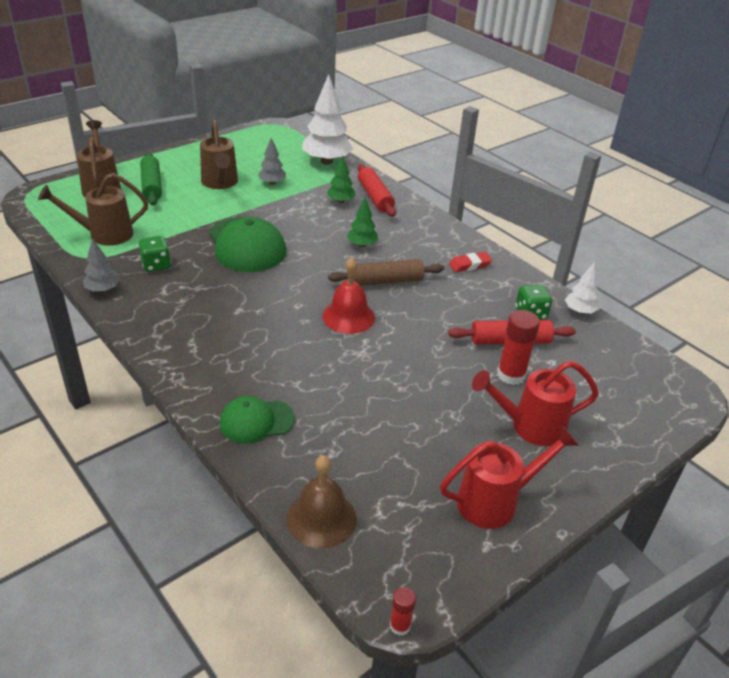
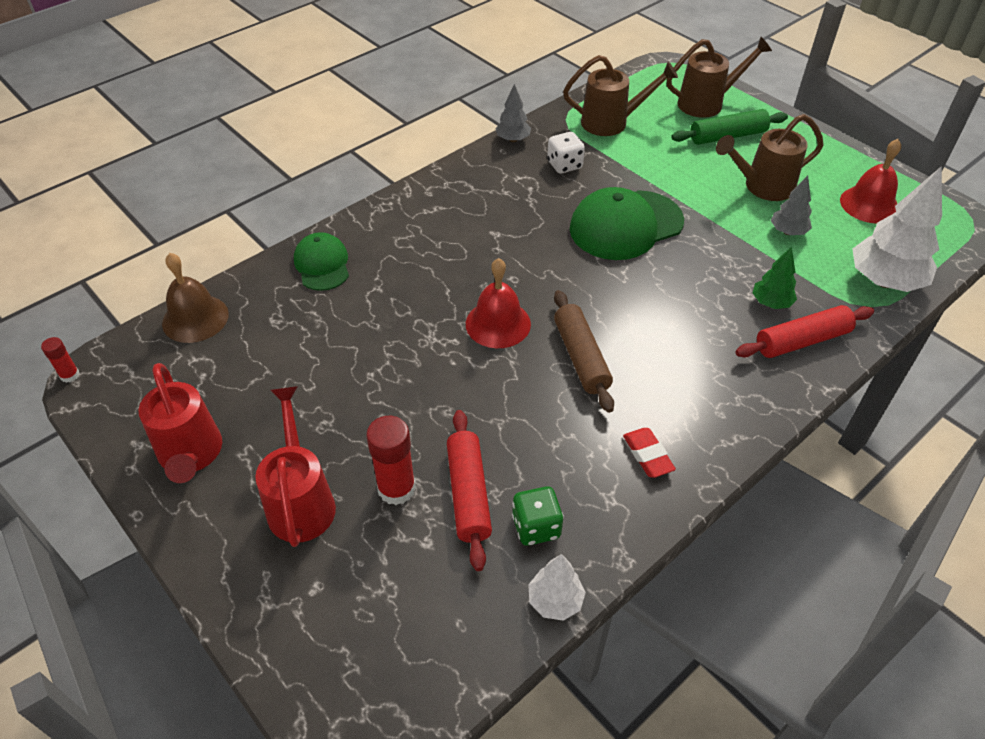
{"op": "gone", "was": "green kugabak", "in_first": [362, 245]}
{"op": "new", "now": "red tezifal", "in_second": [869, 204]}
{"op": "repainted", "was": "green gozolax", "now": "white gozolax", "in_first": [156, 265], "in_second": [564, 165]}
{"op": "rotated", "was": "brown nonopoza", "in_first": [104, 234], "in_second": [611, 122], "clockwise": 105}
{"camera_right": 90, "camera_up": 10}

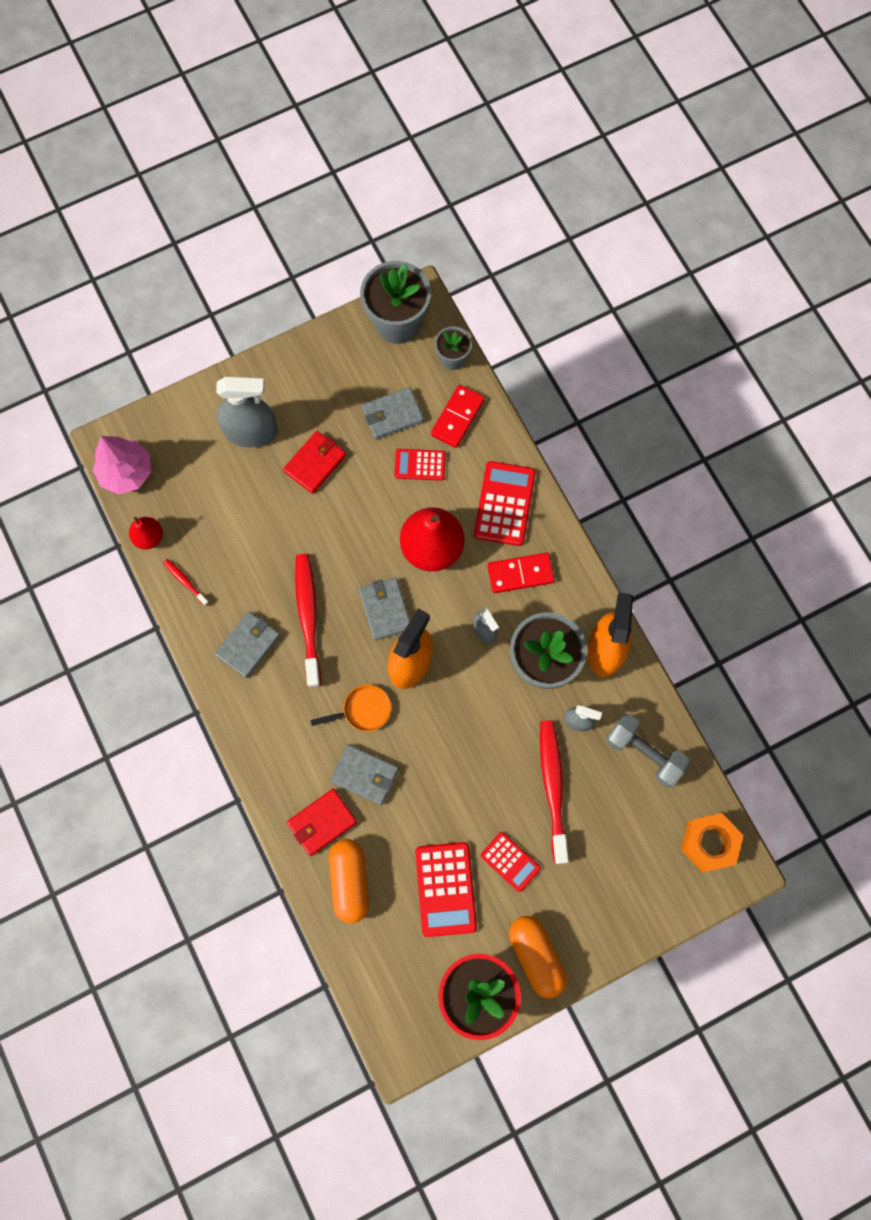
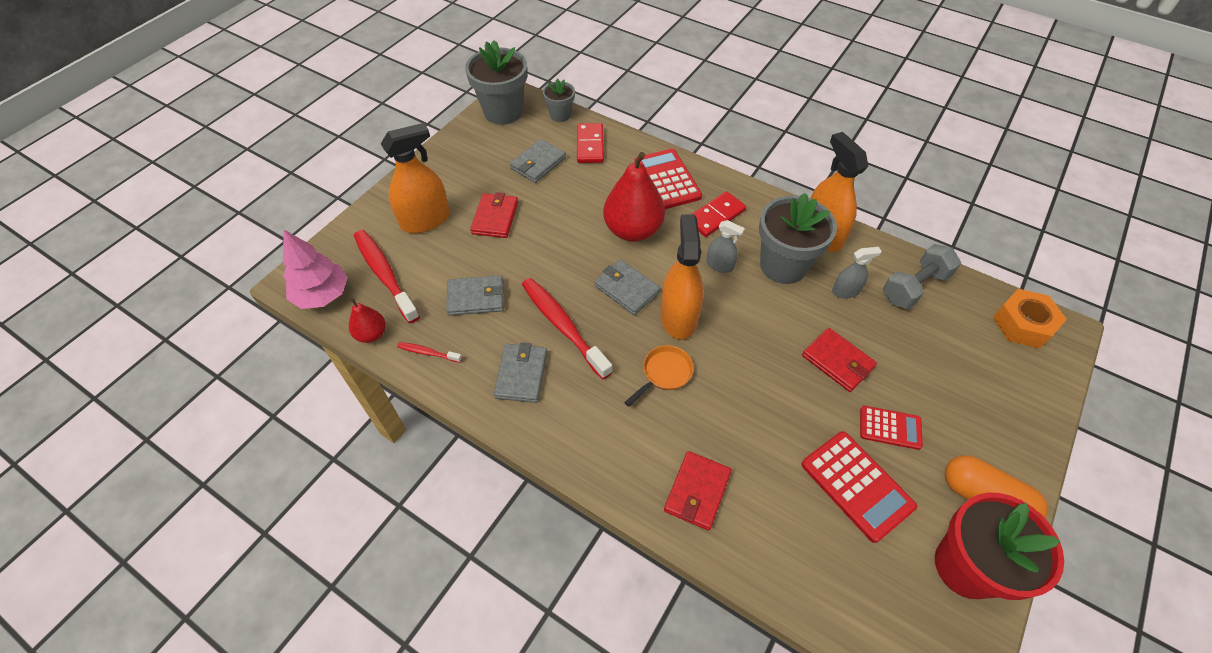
{"op": "gone", "was": "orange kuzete", "in_first": [350, 881]}
{"op": "gone", "was": "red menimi", "in_first": [420, 465]}
{"op": "new", "now": "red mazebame", "in_second": [837, 361]}
{"op": "shifted", "was": "grey mazebame", "in_first": [365, 775], "in_second": [476, 298]}
{"op": "shifted", "was": "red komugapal", "in_first": [553, 787], "in_second": [385, 274]}
{"op": "repainted", "was": "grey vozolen", "now": "orange vozolen", "in_first": [251, 432], "in_second": [425, 220]}
{"op": "rotated", "was": "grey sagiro", "in_first": [644, 753], "in_second": [914, 287], "clockwise": -45}
{"camera_right": -30, "camera_up": -20}

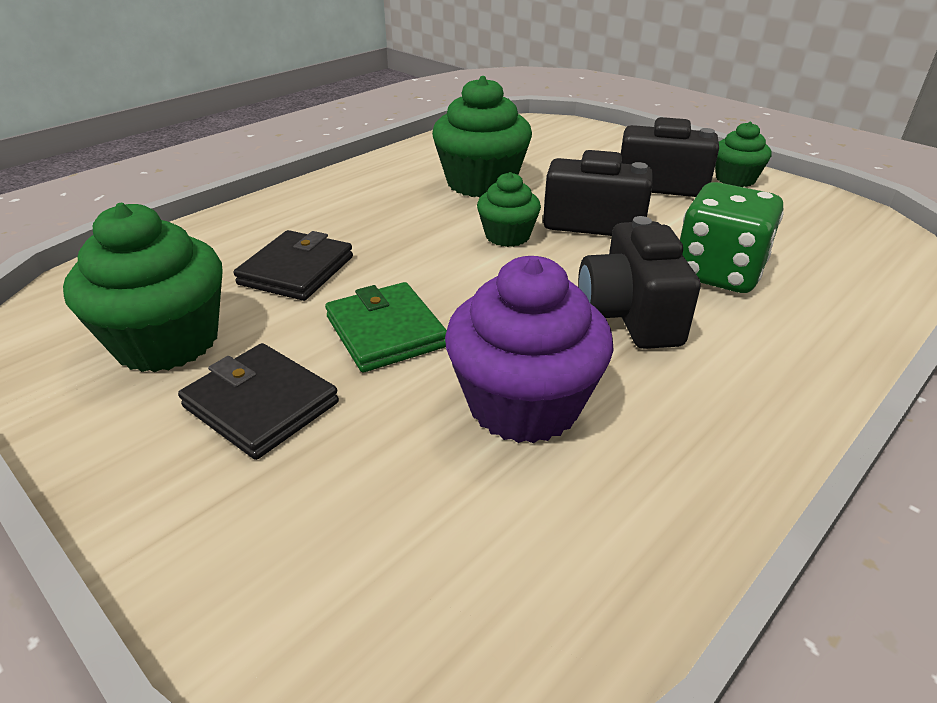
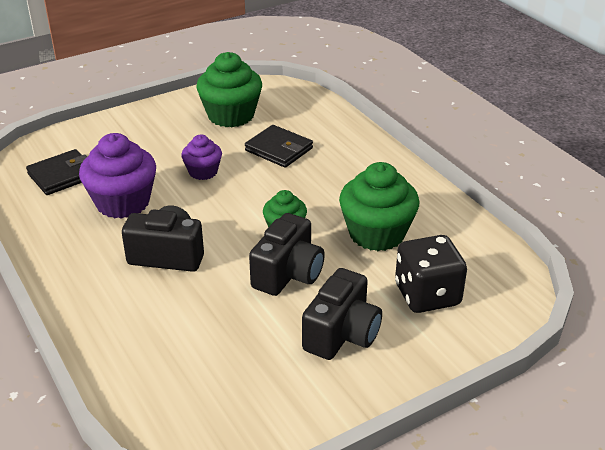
{"op": "gone", "was": "green gozolax", "in_first": [718, 273]}
{"op": "gone", "was": "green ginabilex", "in_first": [735, 179]}
{"op": "new", "now": "black gozolax", "in_second": [427, 295]}
{"op": "shifted", "was": "black mazebame", "in_first": [261, 405], "in_second": [62, 175]}
{"op": "swapped", "was": "green mazebame", "now": "purple ginabilex", "in_first": [385, 332], "in_second": [203, 172]}
{"camera_right": 105, "camera_up": 0}

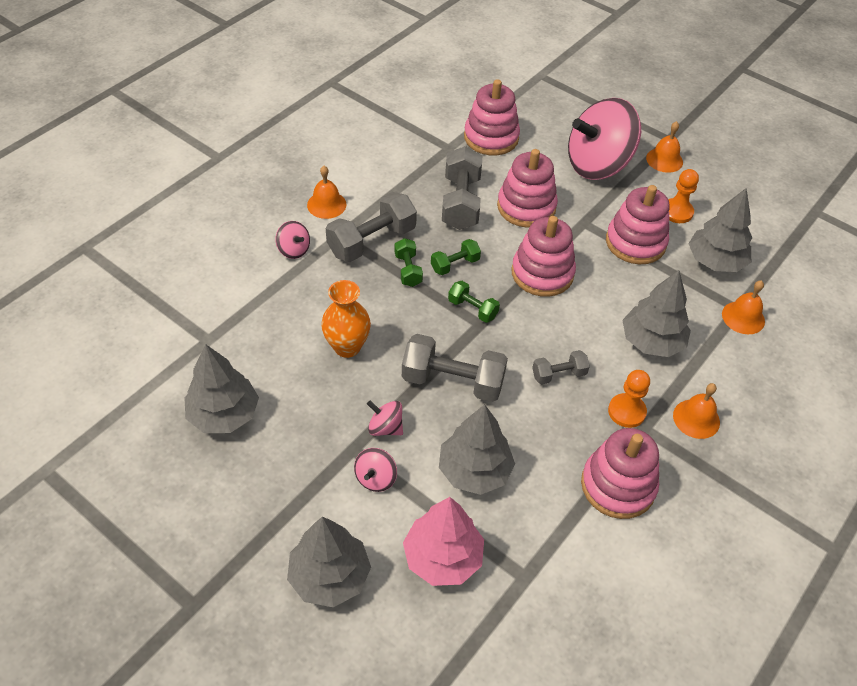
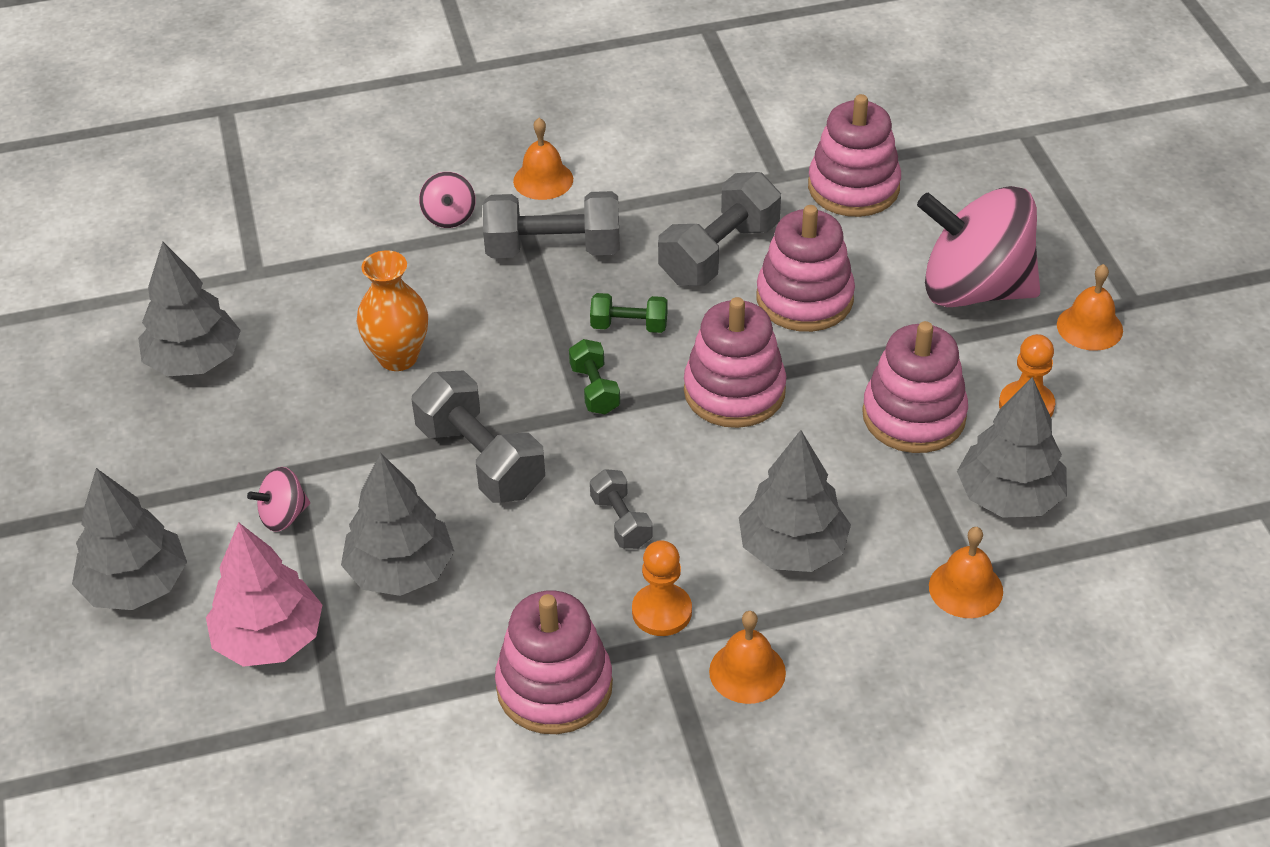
{"op": "gone", "was": "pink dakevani", "in_first": [385, 427]}
{"op": "gone", "was": "green sagiro", "in_first": [408, 270]}
{"op": "rotated", "was": "grey sagiro", "in_first": [558, 374], "in_second": [621, 521], "clockwise": 45}
{"camera_right": 40, "camera_up": -5}

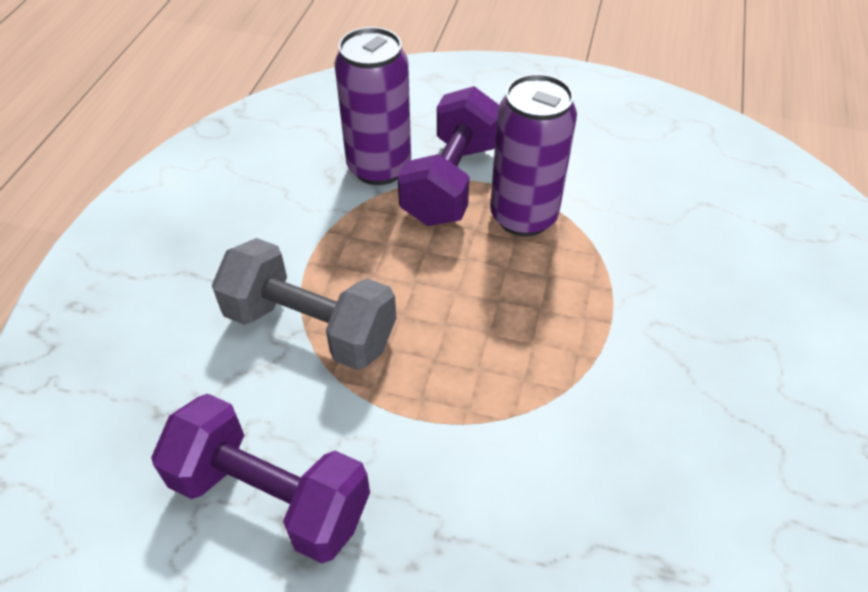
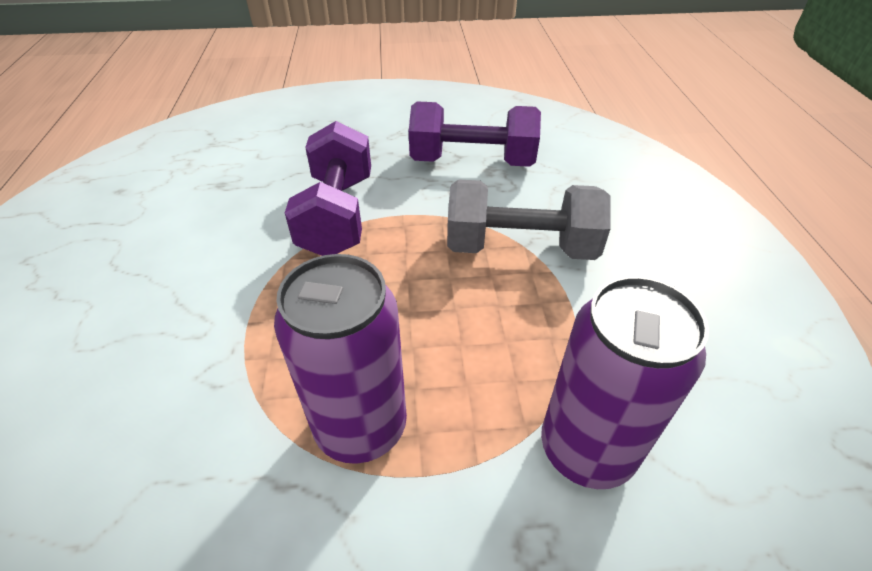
{"op": "shifted", "was": "purple sagiro", "in_first": [451, 182], "in_second": [337, 215]}
{"camera_right": 160, "camera_up": -5}

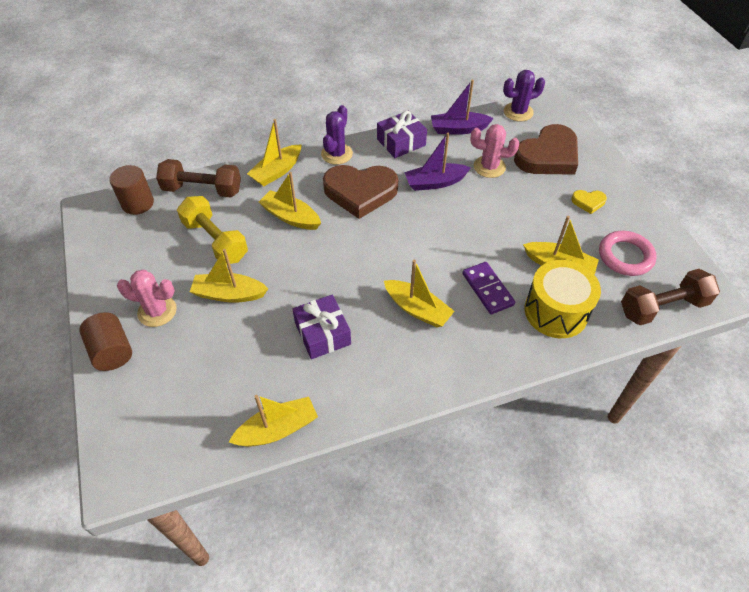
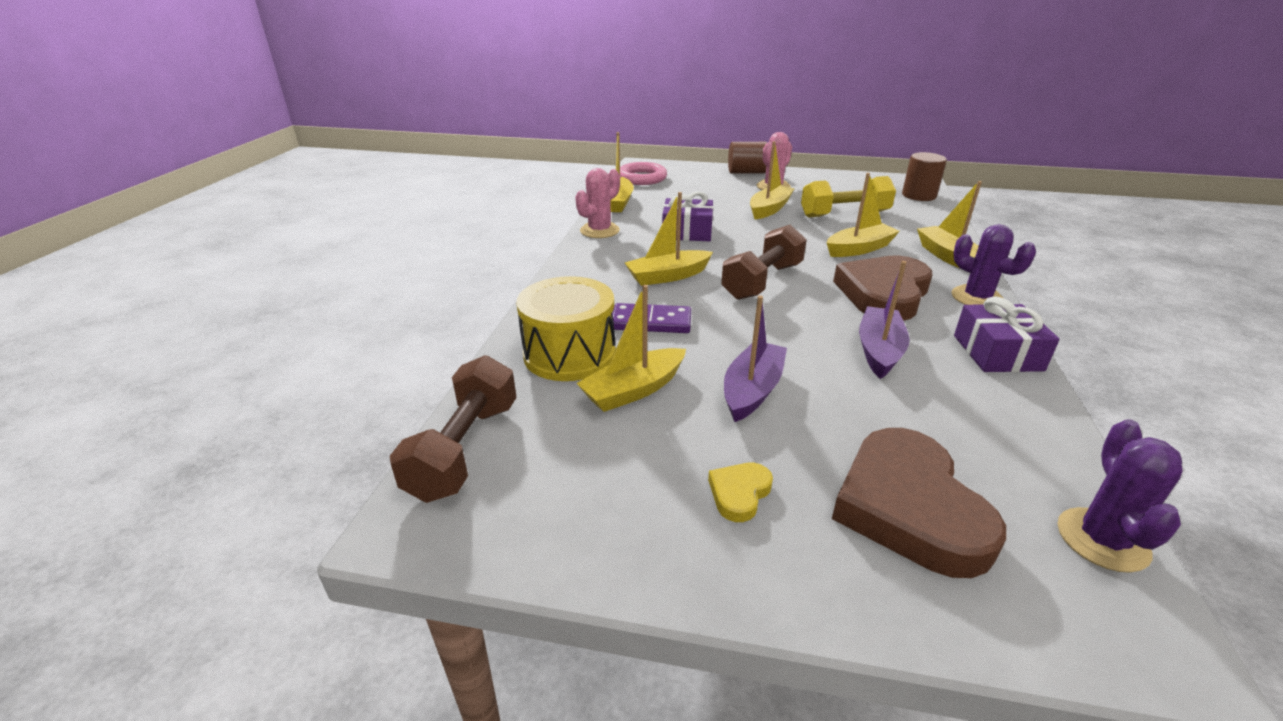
{"op": "shifted", "was": "brown sagiro", "in_first": [202, 189], "in_second": [762, 281]}
{"op": "shifted", "was": "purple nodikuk", "in_first": [458, 129], "in_second": [752, 390]}
{"op": "shifted", "was": "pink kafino", "in_first": [489, 167], "in_second": [599, 231]}
{"op": "shifted", "was": "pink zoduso", "in_first": [625, 256], "in_second": [642, 178]}
{"camera_right": 120, "camera_up": -20}

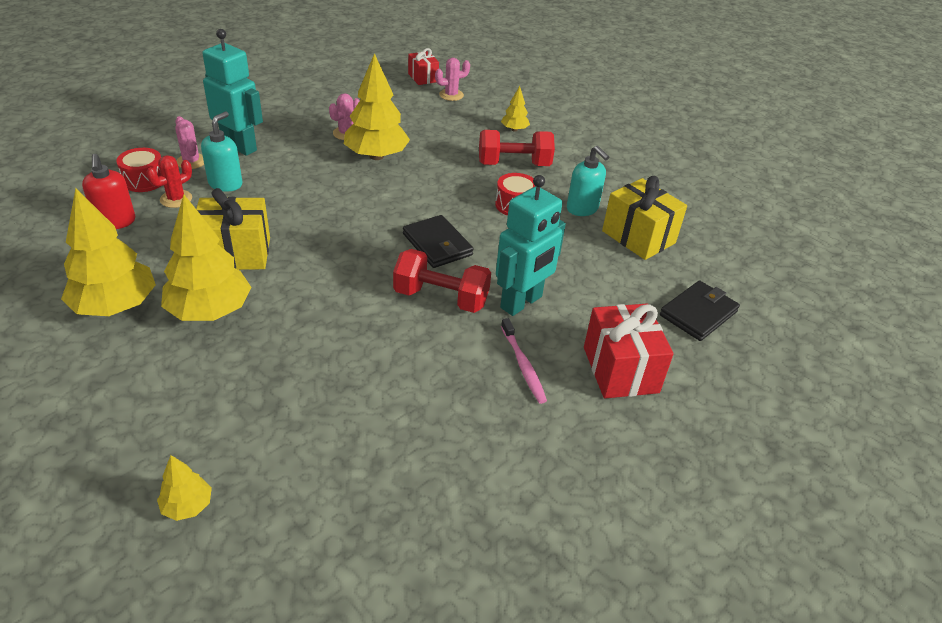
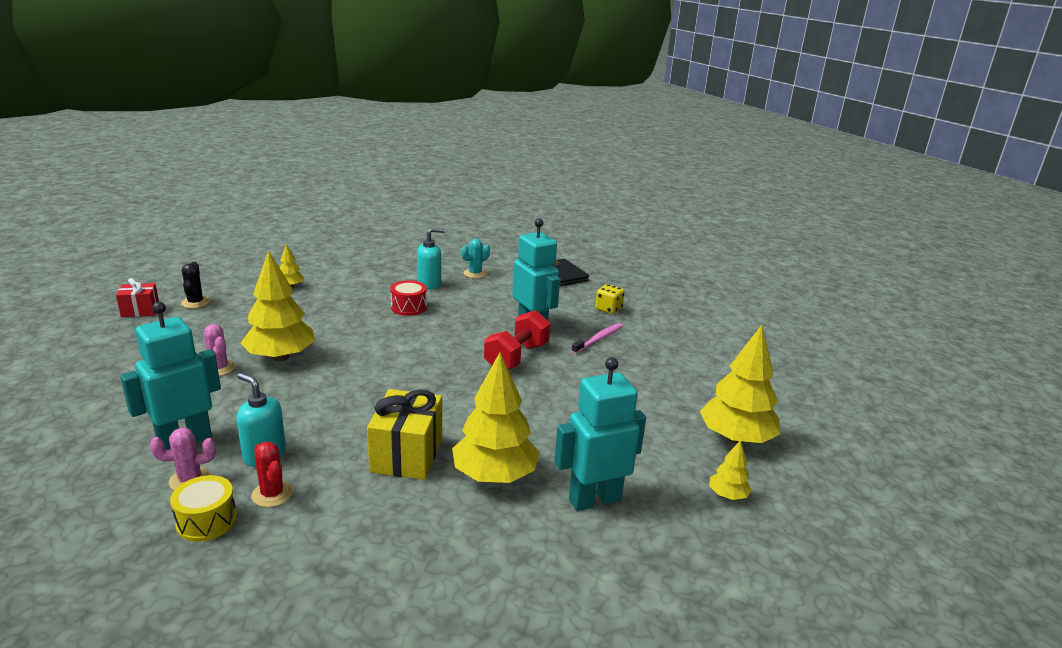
{"op": "gone", "was": "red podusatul", "in_first": [115, 222]}
{"op": "gone", "was": "black mazebame", "in_first": [437, 244]}
{"op": "gone", "was": "red sagiro", "in_first": [514, 164]}
{"op": "new", "now": "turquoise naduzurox", "in_second": [594, 499]}
{"op": "shifted", "was": "yellow kugabak", "in_first": [115, 306], "in_second": [736, 438]}
{"op": "swapped", "was": "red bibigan", "now": "yellow gozolax", "in_first": [620, 370], "in_second": [608, 309]}
{"op": "swapped", "was": "yellow bibigan", "now": "turquoise kafino", "in_first": [638, 237], "in_second": [475, 273]}
{"op": "repainted", "was": "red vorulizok", "now": "yellow vorulizok", "in_first": [144, 180], "in_second": [206, 521]}
{"op": "repainted", "was": "pink kafino", "now": "black kafino", "in_first": [451, 95], "in_second": [195, 302]}
{"op": "rotated", "was": "pink komugapal", "in_first": [523, 365], "in_second": [598, 339], "clockwise": -45}
{"camera_right": -75, "camera_up": -15}

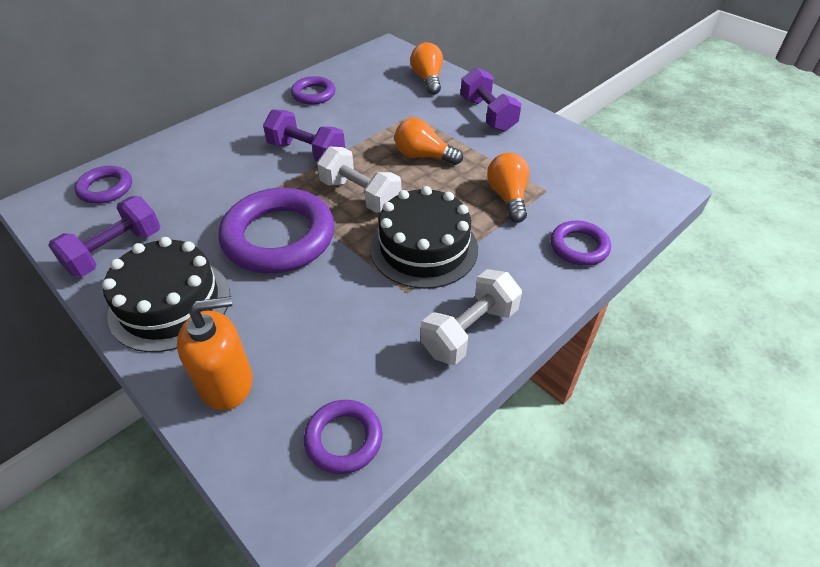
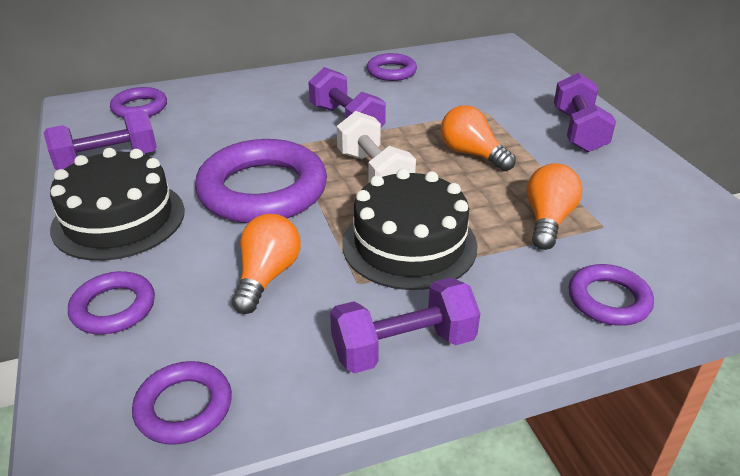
{"op": "shifted", "was": "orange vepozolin", "in_first": [428, 79], "in_second": [267, 276]}
{"op": "swapped", "was": "orange podusatul", "now": "purple zoduso", "in_first": [227, 383], "in_second": [113, 308]}
{"op": "repainted", "was": "white sagiro", "now": "purple sagiro", "in_first": [469, 331], "in_second": [403, 347]}
{"camera_right": 25, "camera_up": -10}

